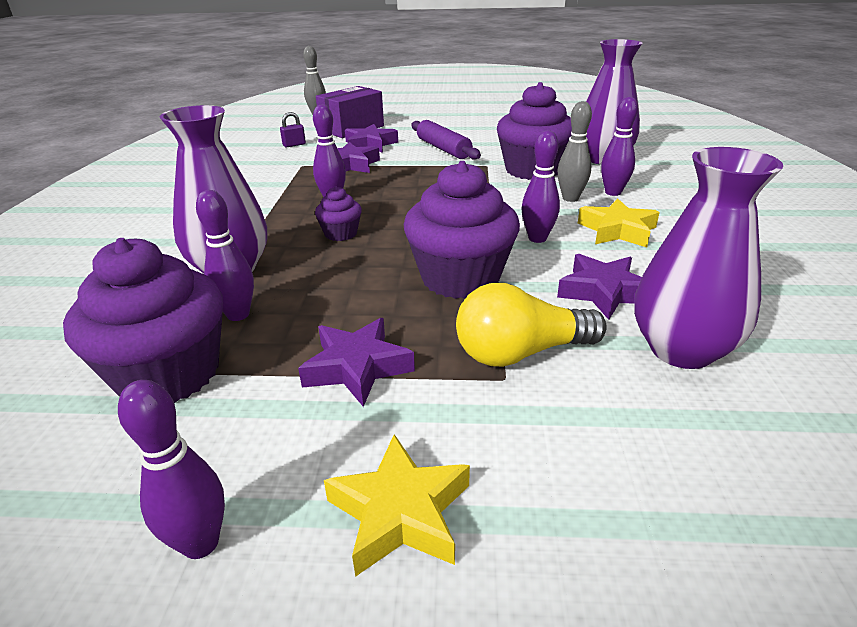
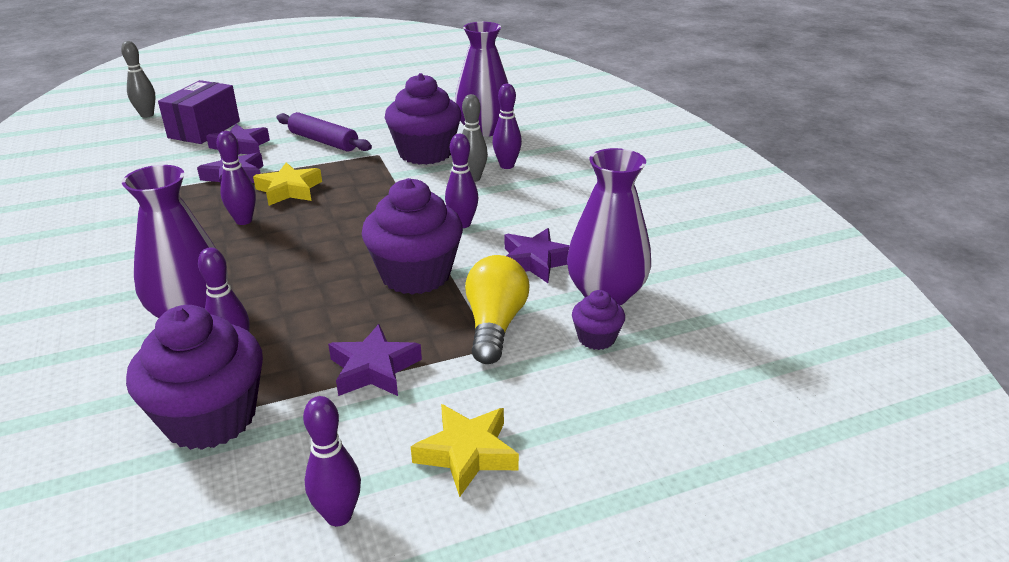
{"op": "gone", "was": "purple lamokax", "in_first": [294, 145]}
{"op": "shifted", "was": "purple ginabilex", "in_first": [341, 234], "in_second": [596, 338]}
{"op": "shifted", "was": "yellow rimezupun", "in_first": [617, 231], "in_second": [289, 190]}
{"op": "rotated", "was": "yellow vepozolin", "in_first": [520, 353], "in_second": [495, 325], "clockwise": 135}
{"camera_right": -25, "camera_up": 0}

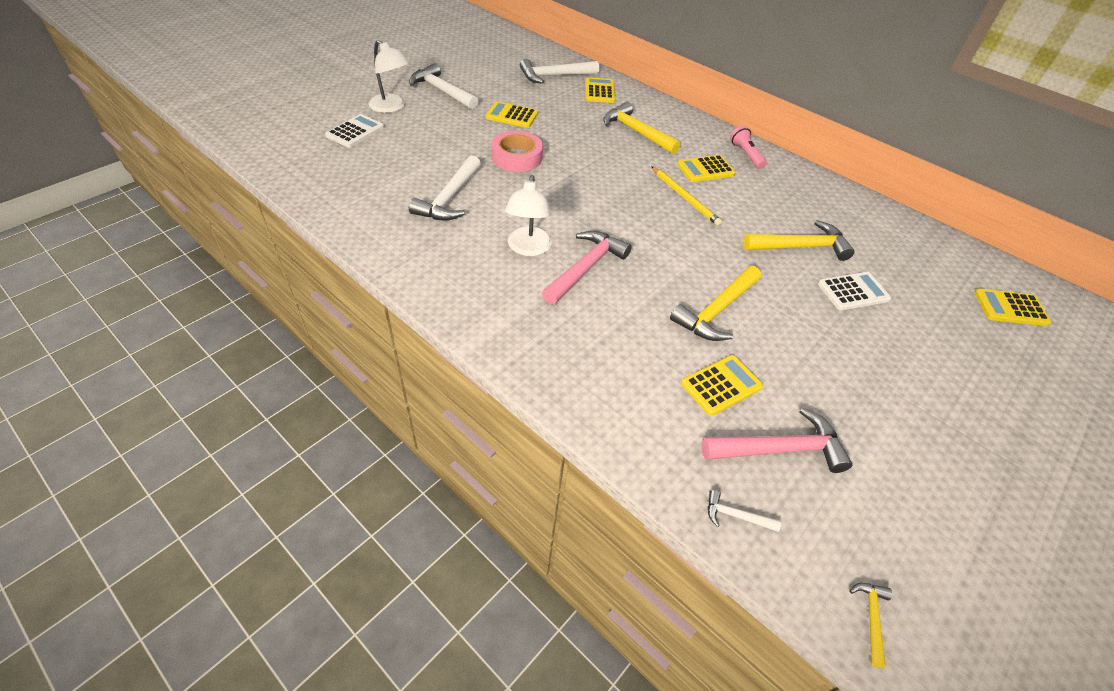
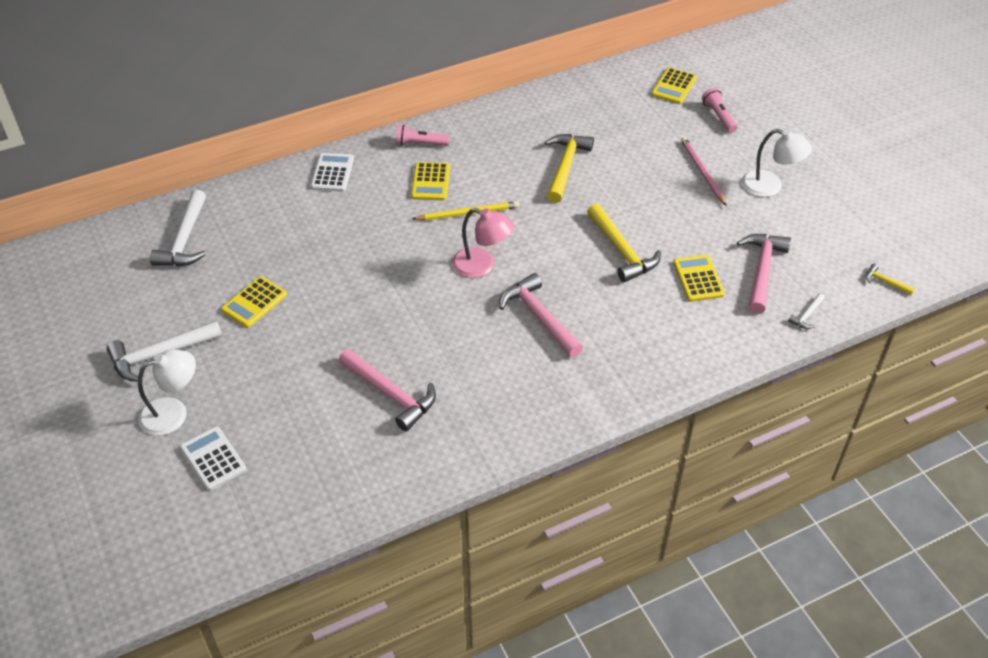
{"op": "gone", "was": "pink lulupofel", "in_first": [516, 157]}
{"op": "gone", "was": "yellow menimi", "in_first": [599, 91]}
{"op": "gone", "was": "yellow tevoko", "in_first": [636, 132]}
{"op": "new", "now": "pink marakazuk", "in_second": [482, 266]}
{"op": "new", "now": "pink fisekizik", "in_second": [702, 172]}
{"op": "new", "now": "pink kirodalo", "in_second": [718, 116]}
{"op": "shifted", "was": "white marakazuk", "in_first": [528, 248], "in_second": [770, 186]}
{"op": "shifted", "was": "white menimi", "in_first": [853, 292], "in_second": [332, 173]}
{"op": "repainted", "was": "white tevoko", "now": "pink tevoko", "in_first": [449, 198], "in_second": [391, 394]}
{"camera_right": -65, "camera_up": 0}

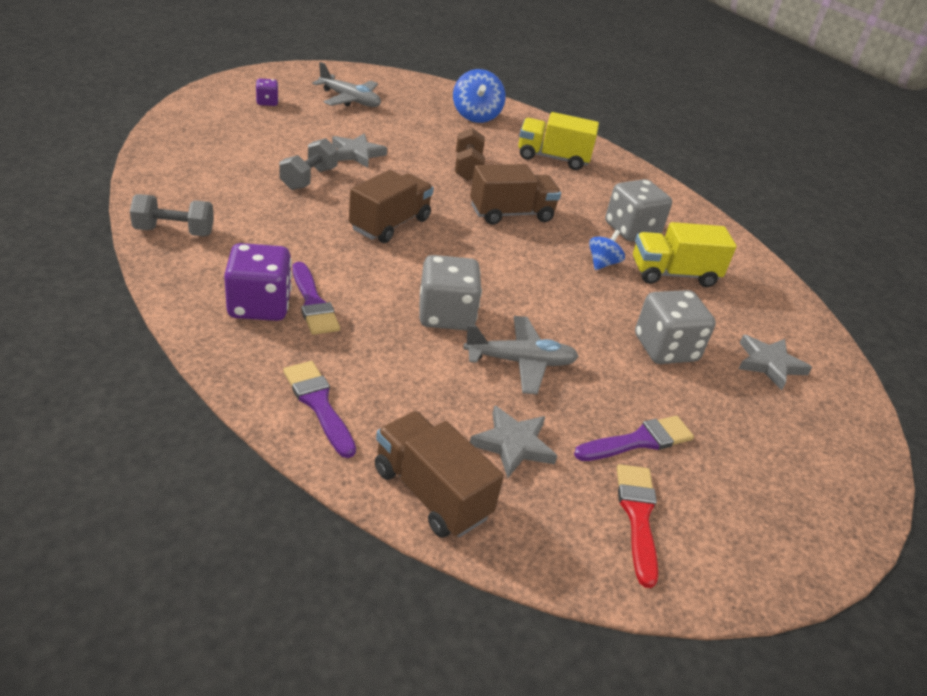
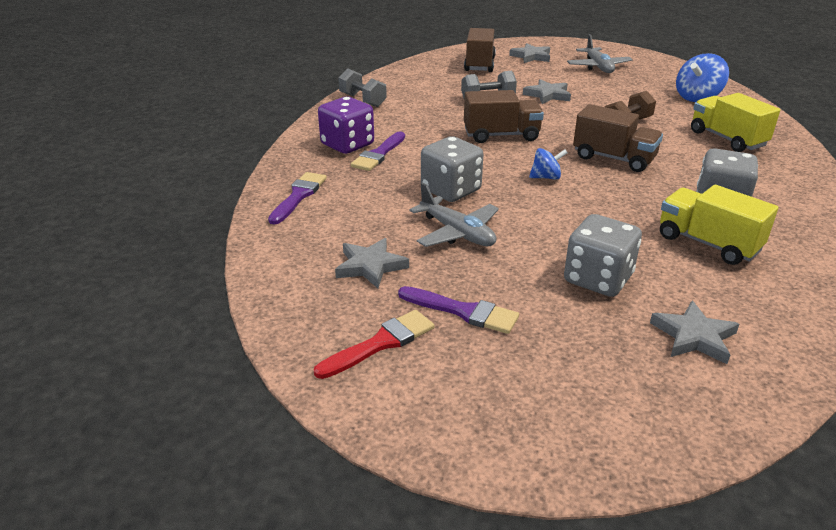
{"op": "shifted", "was": "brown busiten", "in_first": [431, 493], "in_second": [479, 64]}
{"op": "shifted", "was": "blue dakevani", "in_first": [602, 263], "in_second": [546, 177]}
{"op": "swapped", "was": "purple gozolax", "now": "grey rimezupun", "in_first": [267, 102], "in_second": [531, 56]}
{"camera_right": 55, "camera_up": -5}

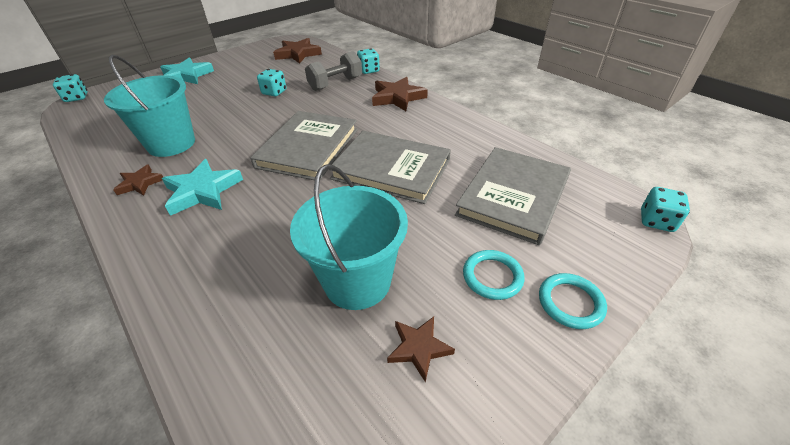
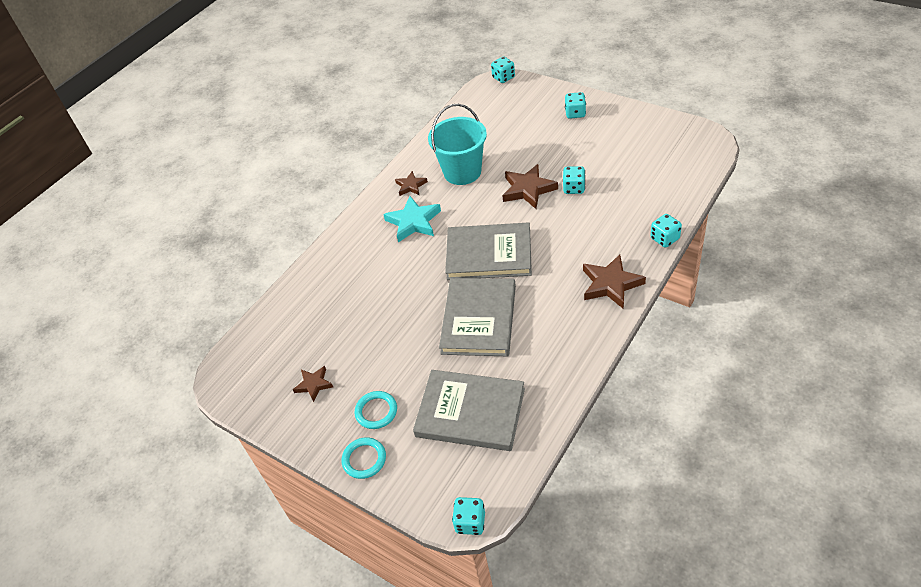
{"op": "gone", "was": "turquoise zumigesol", "in_first": [357, 281]}
{"op": "gone", "was": "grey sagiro", "in_first": [336, 84]}
{"op": "shifted", "was": "brown rimezupun", "in_first": [298, 54], "in_second": [528, 189]}
{"op": "swapped", "was": "turquoise rimezupun", "now": "turquoise gozolax", "in_first": [187, 76], "in_second": [575, 113]}
{"camera_right": 80, "camera_up": 5}

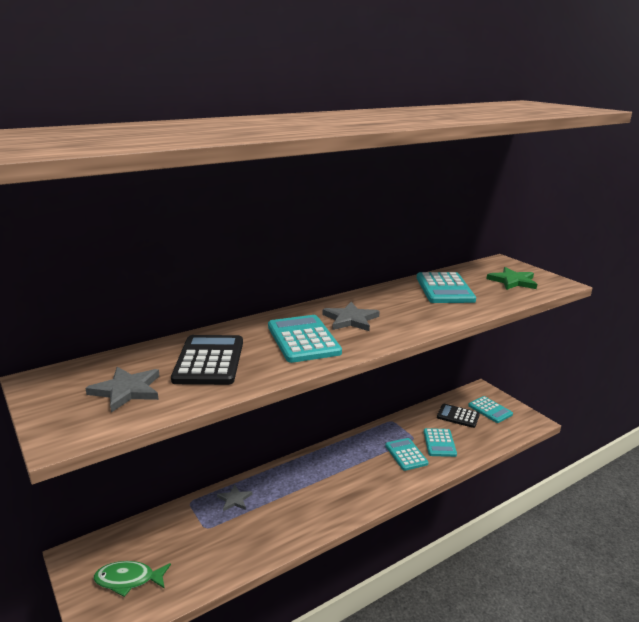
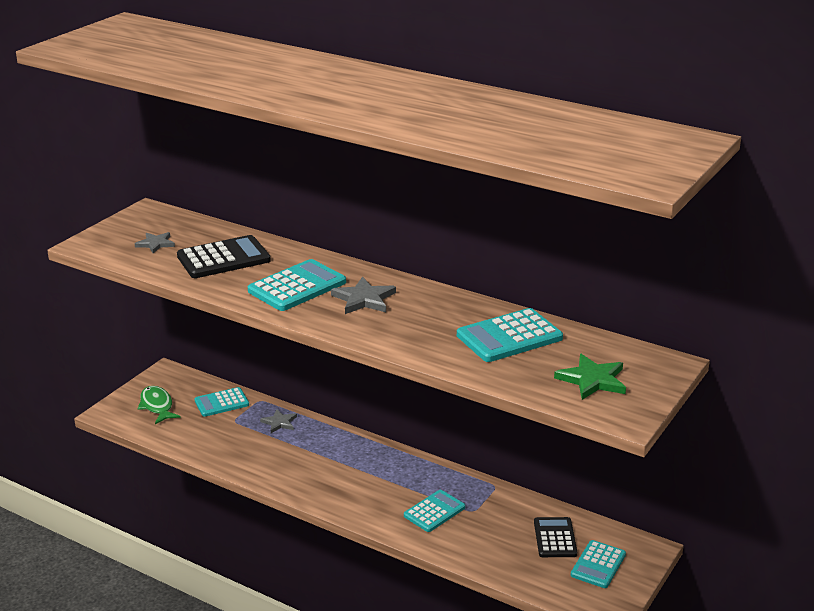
{"op": "shifted", "was": "turquoise menimi", "in_first": [439, 443], "in_second": [221, 403]}
{"op": "scaled", "was": "grey rimezupun", "in_first": [127, 390], "in_second": [155, 244], "ratio": 0.66}
{"camera_right": 65, "camera_up": 5}

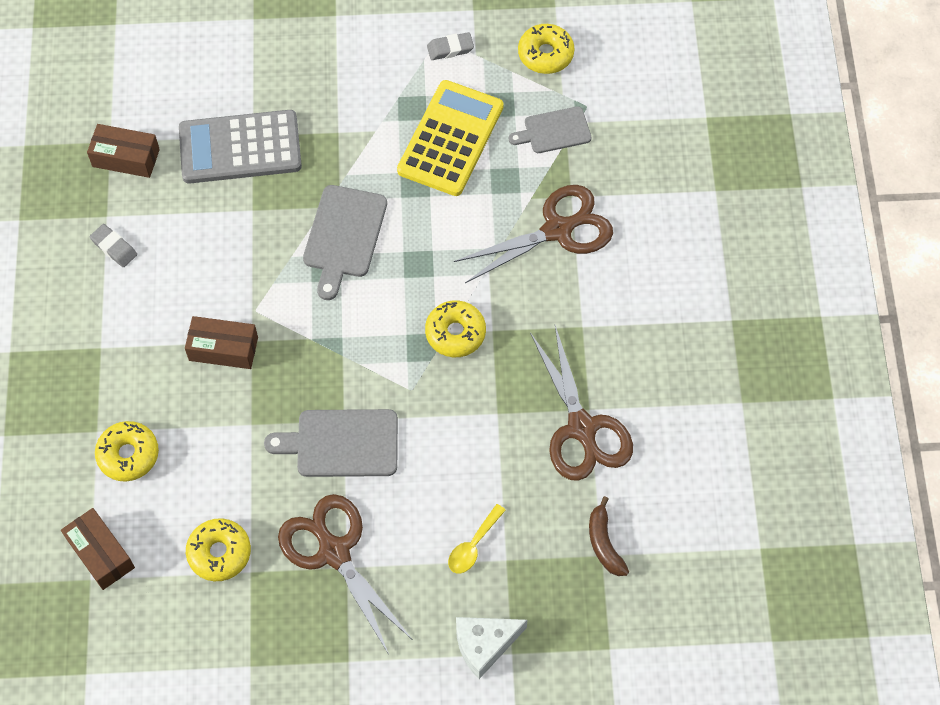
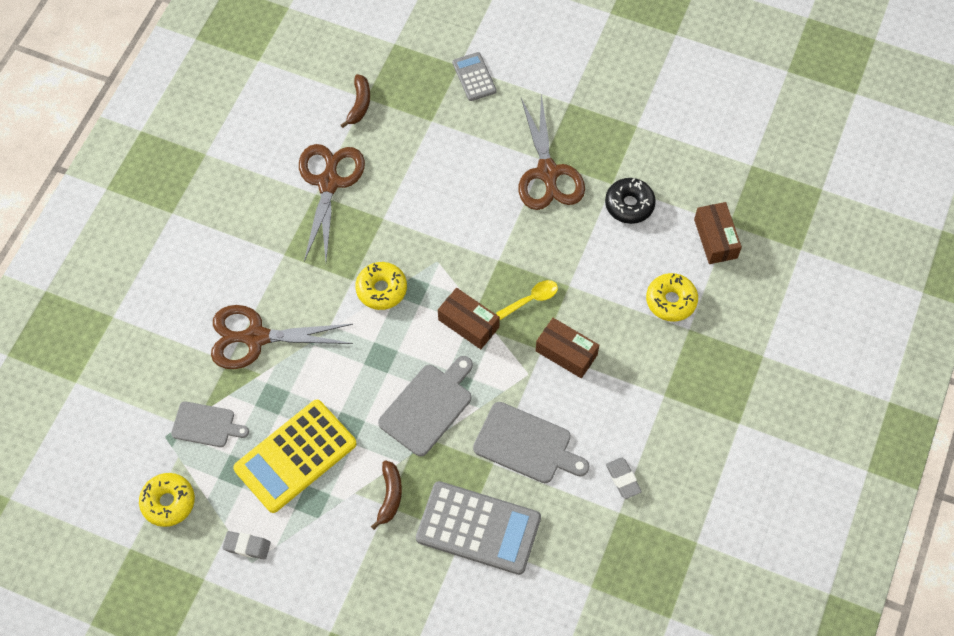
{"op": "new", "now": "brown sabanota", "in_second": [390, 496]}
{"op": "shifted", "was": "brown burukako", "in_first": [126, 158], "in_second": [468, 323]}
{"op": "shifted", "was": "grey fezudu", "in_first": [341, 443], "in_second": [526, 445]}
{"op": "shifted", "was": "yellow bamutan", "in_first": [473, 545], "in_second": [531, 299]}
{"op": "swapped", "was": "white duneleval", "now": "grey menimi", "in_first": [484, 645], "in_second": [474, 77]}
{"op": "repainted", "was": "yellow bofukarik", "now": "black bofukarik", "in_first": [219, 553], "in_second": [629, 205]}
{"camera_right": -155, "camera_up": 0}

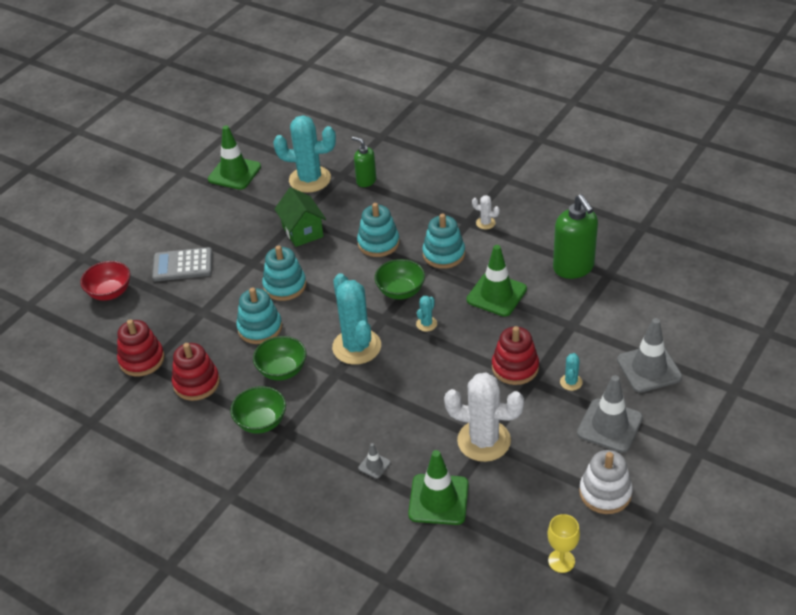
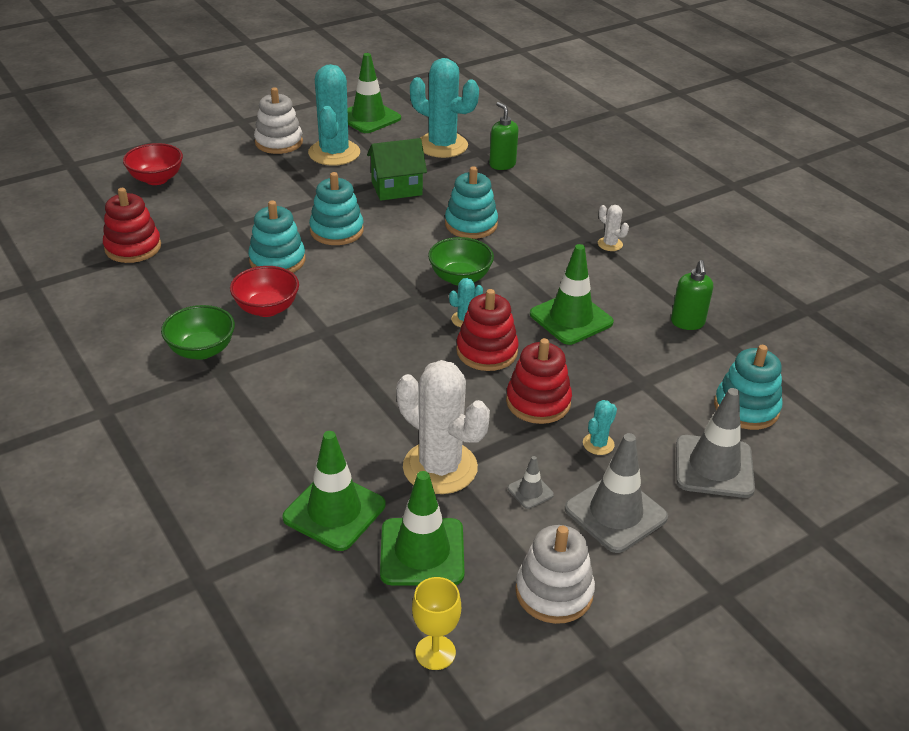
{"op": "gone", "was": "grey menimi", "in_first": [182, 265]}
{"op": "new", "now": "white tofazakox", "in_second": [279, 142]}
{"op": "new", "now": "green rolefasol", "in_second": [422, 552]}
{"op": "shifted", "was": "red tofazakox", "in_first": [196, 383], "in_second": [487, 351]}
{"op": "shifted", "was": "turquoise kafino", "in_first": [356, 347], "in_second": [334, 153]}
{"op": "shifted", "was": "grey rolefasol", "in_first": [374, 465], "in_second": [530, 491]}
{"op": "shifted", "was": "turquoise tofazakox", "in_first": [444, 254], "in_second": [746, 408]}
{"op": "repainted", "was": "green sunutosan", "now": "red sunutosan", "in_first": [282, 370], "in_second": [267, 308]}
{"op": "rotated", "was": "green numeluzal", "in_first": [302, 231], "in_second": [396, 188], "clockwise": 75}
{"op": "scaled", "was": "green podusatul", "in_first": [573, 268], "in_second": [687, 323], "ratio": 0.59}
{"camera_right": 20, "camera_up": -5}

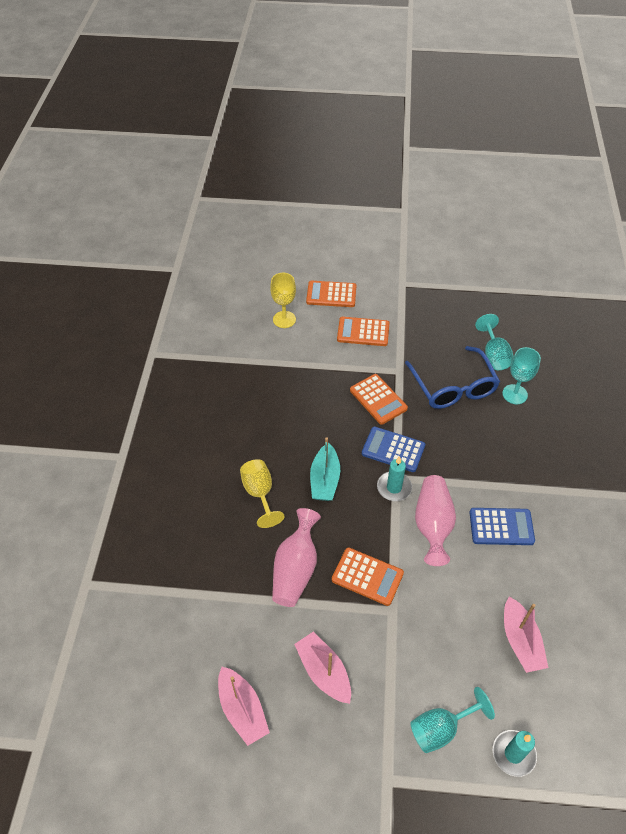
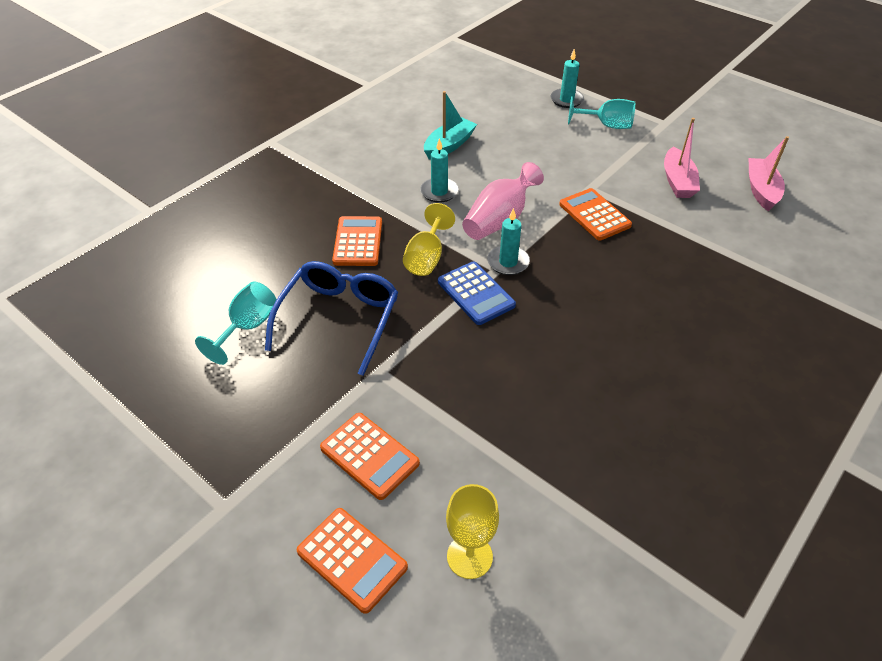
{"op": "gone", "was": "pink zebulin", "in_first": [295, 569]}
{"op": "gone", "was": "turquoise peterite", "in_first": [514, 394]}
{"op": "gone", "was": "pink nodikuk", "in_first": [520, 641]}
{"op": "shifted", "was": "yellow peterite", "in_first": [259, 493], "in_second": [426, 258]}
{"op": "shifted", "was": "turquoise nodikuk", "in_first": [324, 480], "in_second": [449, 145]}
{"op": "shifted", "was": "orange menimi", "in_first": [378, 399], "in_second": [358, 242]}
{"op": "swapped", "was": "blue menimi", "now": "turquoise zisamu", "in_first": [501, 527], "in_second": [439, 192]}
{"camera_right": -145, "camera_up": -5}

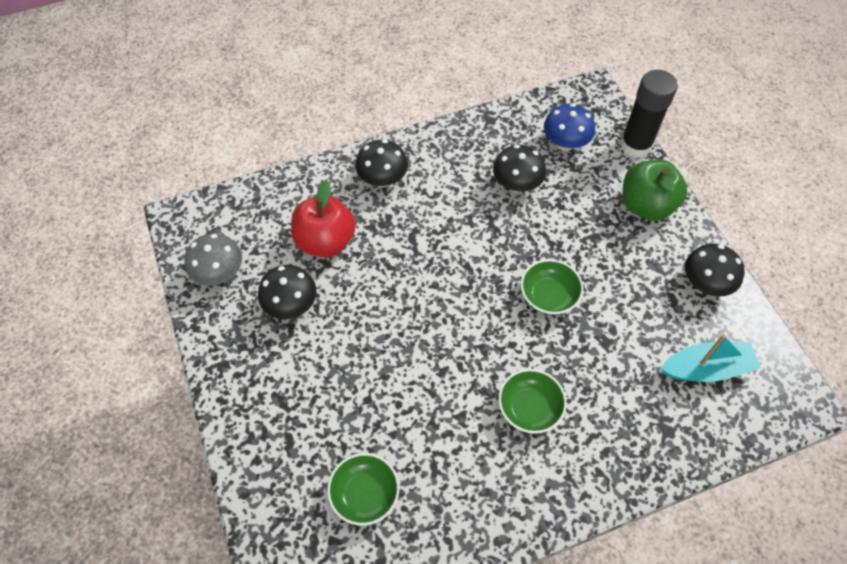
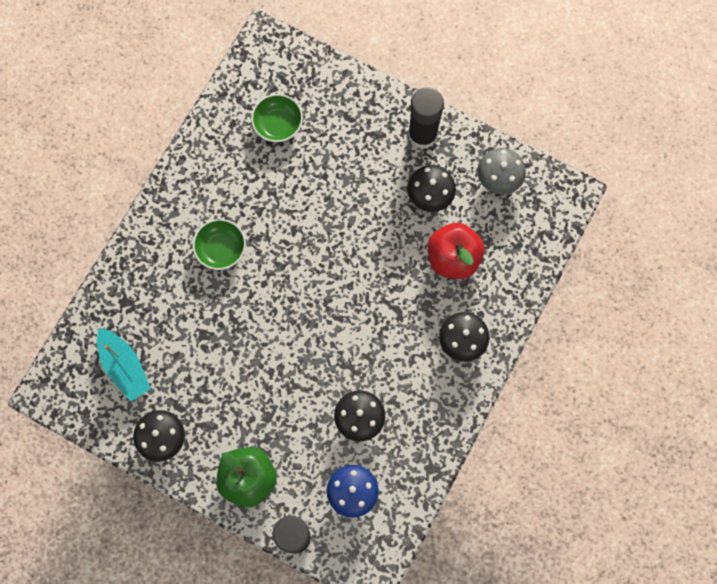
{"op": "gone", "was": "green sunutosan", "in_first": [548, 295]}
{"op": "new", "now": "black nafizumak", "in_second": [422, 135]}
{"op": "rotated", "was": "turquoise nodikuk", "in_first": [706, 368], "in_second": [124, 367], "clockwise": -75}
{"camera_right": 140, "camera_up": 15}

